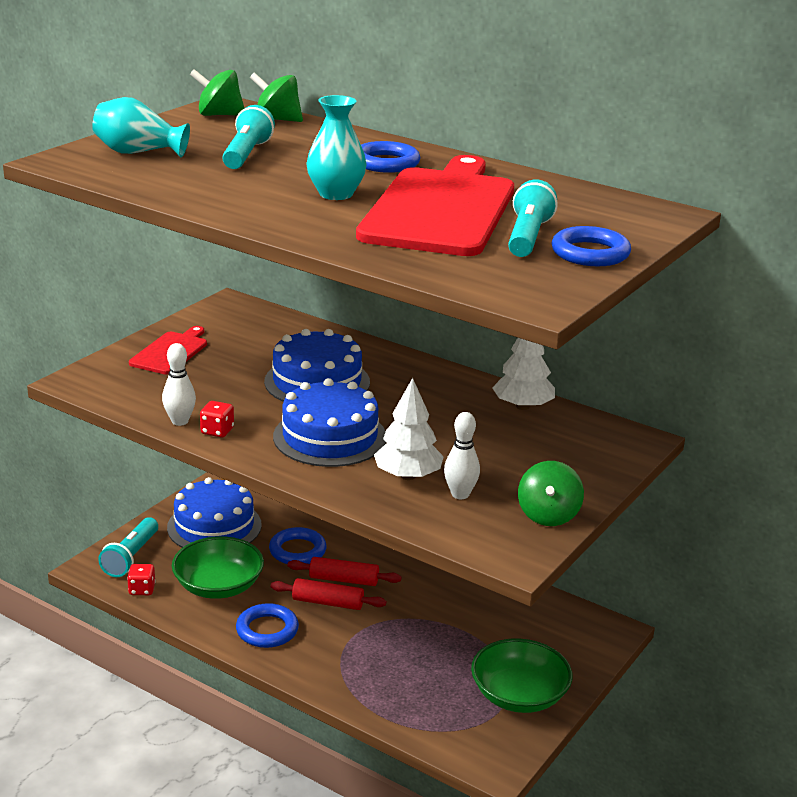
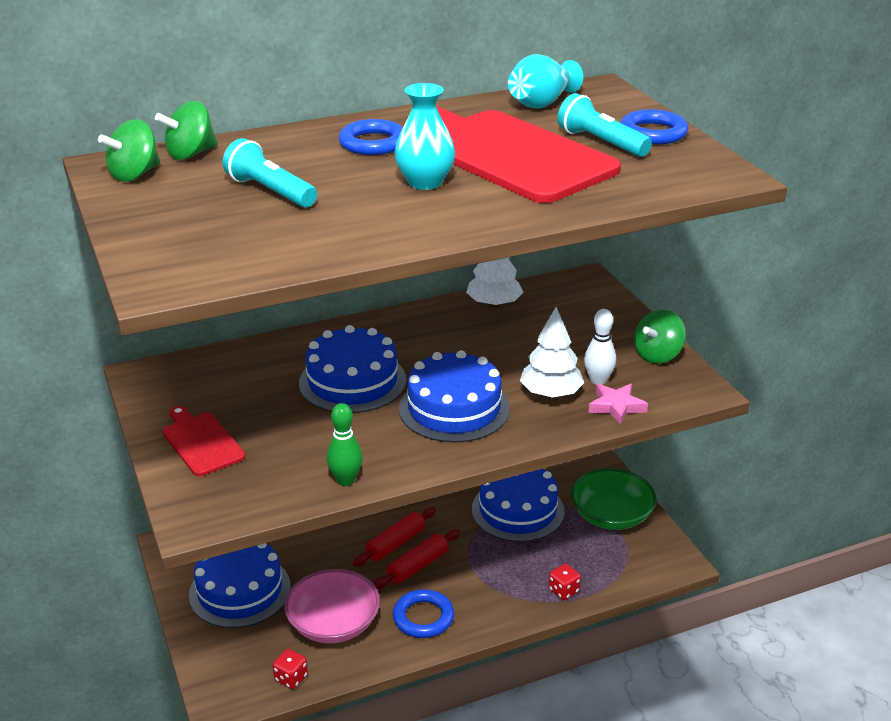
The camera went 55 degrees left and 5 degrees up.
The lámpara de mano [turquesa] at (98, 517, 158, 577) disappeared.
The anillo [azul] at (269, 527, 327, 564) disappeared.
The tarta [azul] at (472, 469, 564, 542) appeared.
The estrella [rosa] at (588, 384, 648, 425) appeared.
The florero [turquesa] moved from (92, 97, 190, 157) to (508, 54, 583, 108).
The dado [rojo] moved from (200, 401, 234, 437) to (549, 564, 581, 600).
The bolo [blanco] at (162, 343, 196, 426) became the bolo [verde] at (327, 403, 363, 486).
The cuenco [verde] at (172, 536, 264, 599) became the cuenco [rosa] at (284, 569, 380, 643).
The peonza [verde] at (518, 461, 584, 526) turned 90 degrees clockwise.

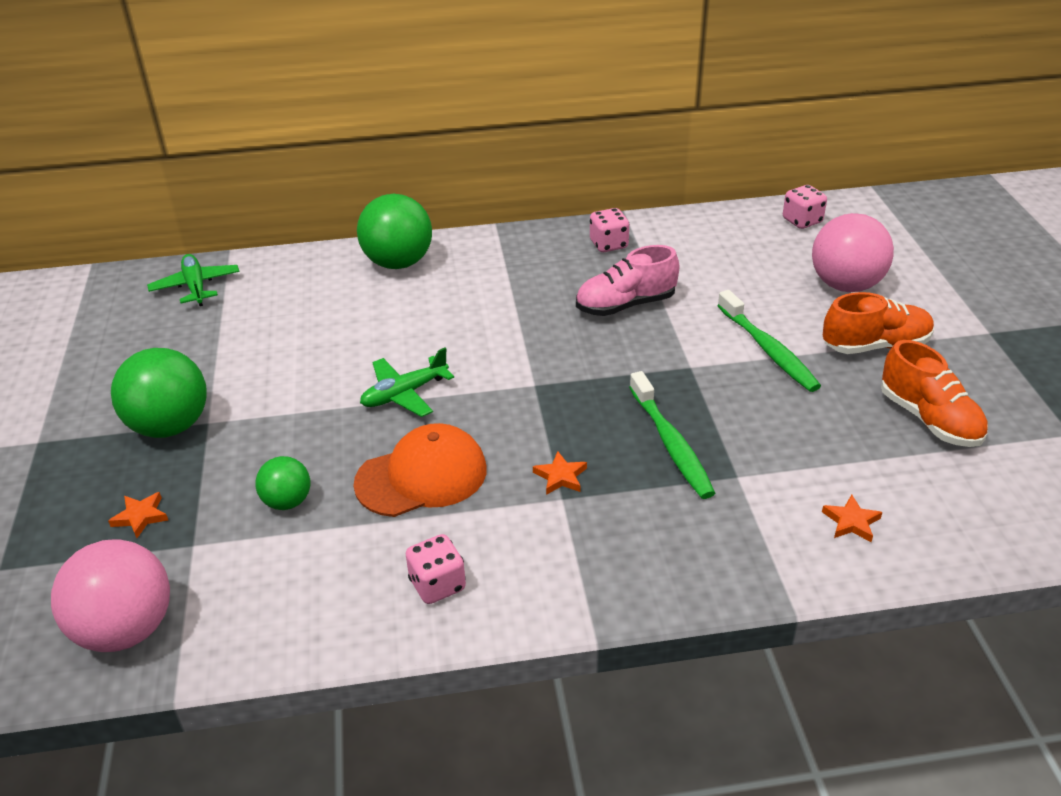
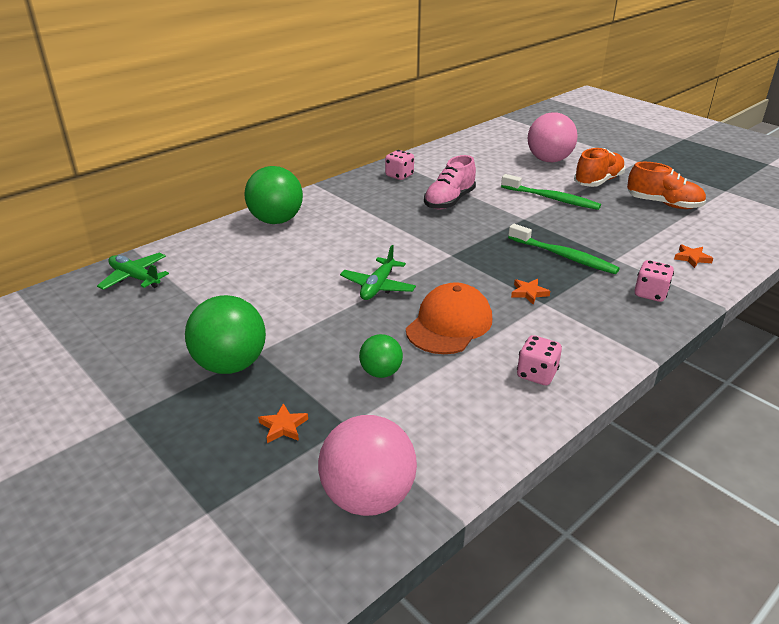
The camera went 35 degrees left and 5 degrees down.
The dado [rosa] moved from (783, 185, 827, 229) to (635, 260, 674, 302).

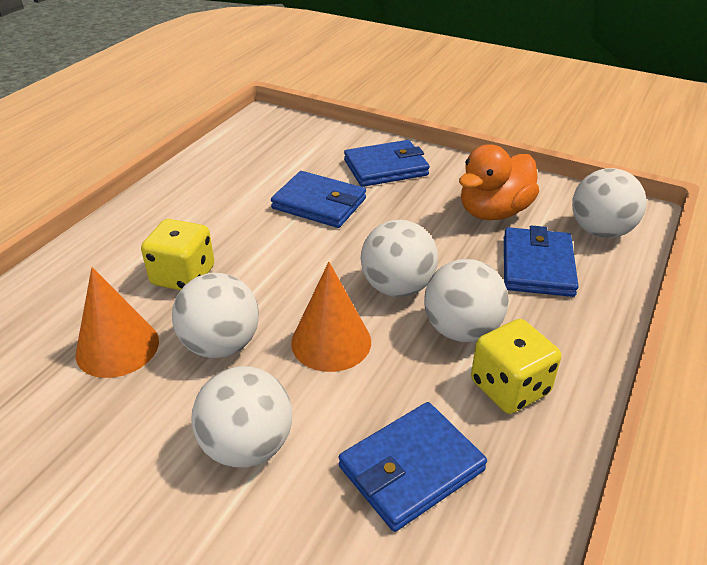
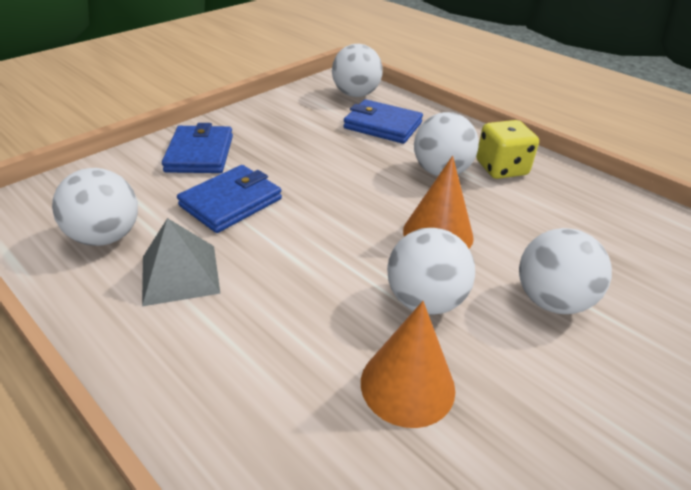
The camera went 75 degrees left and 0 degrees up.
The dado [amarillo] at (141, 219, 214, 290) disappeared.
The cartera [azul] at (339, 402, 487, 532) disappeared.
The pato [naranja] at (459, 144, 539, 220) disappeared.
The pirámide [gris] at (142, 218, 220, 306) appeared.
The pelota [blanco] moved from (360, 220, 438, 297) to (52, 168, 138, 246).

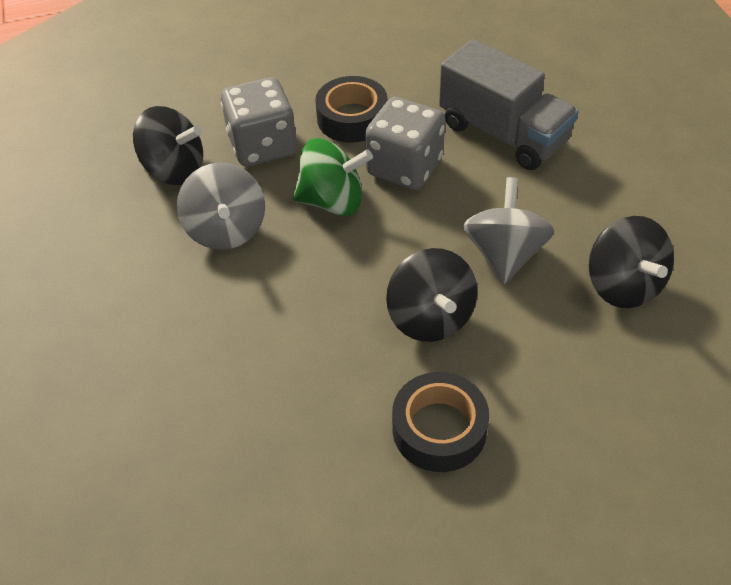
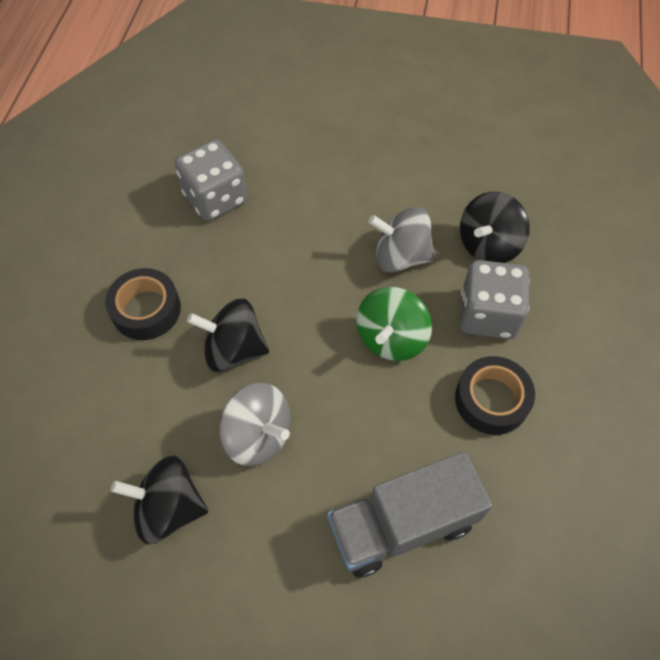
The camera went 115 degrees right and 10 degrees up.
The dado [gris] moved from (365, 97, 445, 190) to (174, 139, 247, 221).

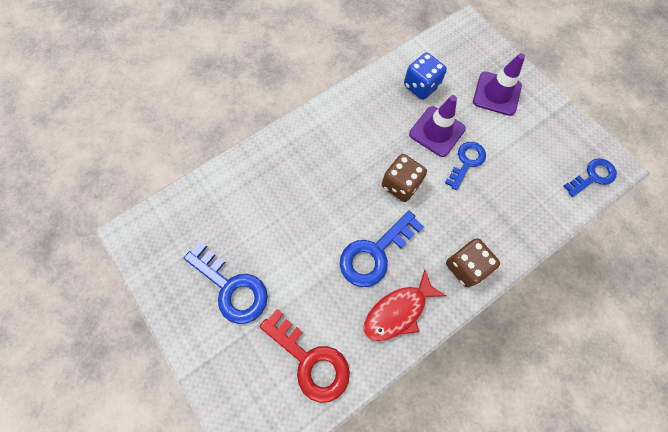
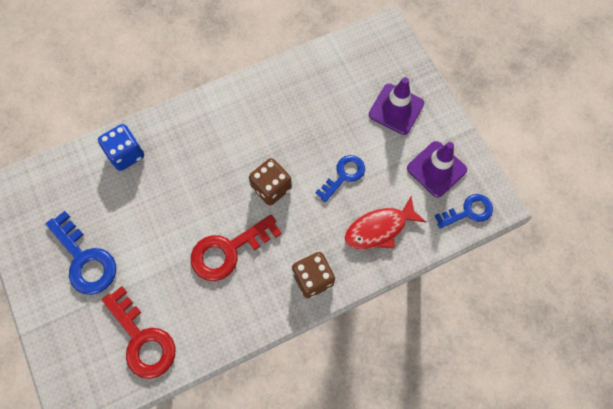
The camera went 10 degrees right and 0 degrees up.
The pez [rojo] moved from (363, 270, 446, 341) to (344, 196, 426, 250).
The dado [azul] moved from (404, 53, 447, 100) to (98, 124, 144, 171).
The cono de tráfico [morado] moved from (409, 95, 466, 157) to (407, 141, 467, 197).
The llave [azul] at (340, 211, 424, 287) became the llave [rojo] at (191, 215, 282, 281).

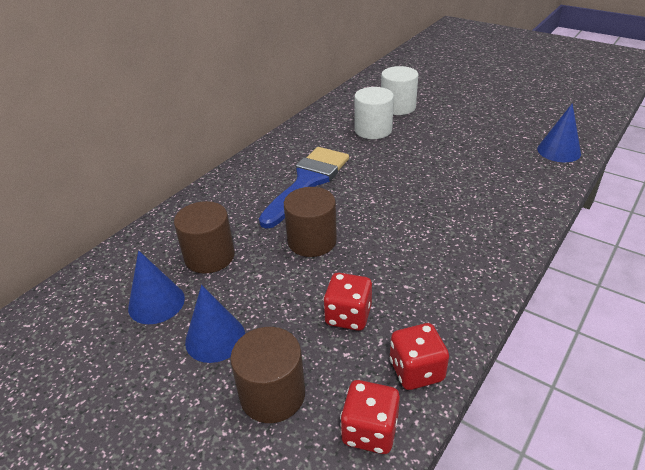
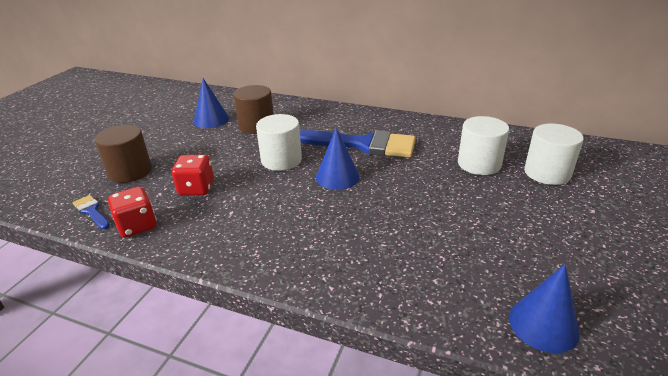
The camera went 75 degrees right and 5 degrees down.
The cono [azul] moved from (185, 285, 245, 363) to (316, 128, 360, 190).
The dado [rojo] at (340, 380, 400, 454) was replaced by the pincel [azul] at (72, 195, 110, 230).
The cilindro [marrón] at (284, 187, 337, 257) became the cilindro [blanco] at (256, 114, 302, 171).

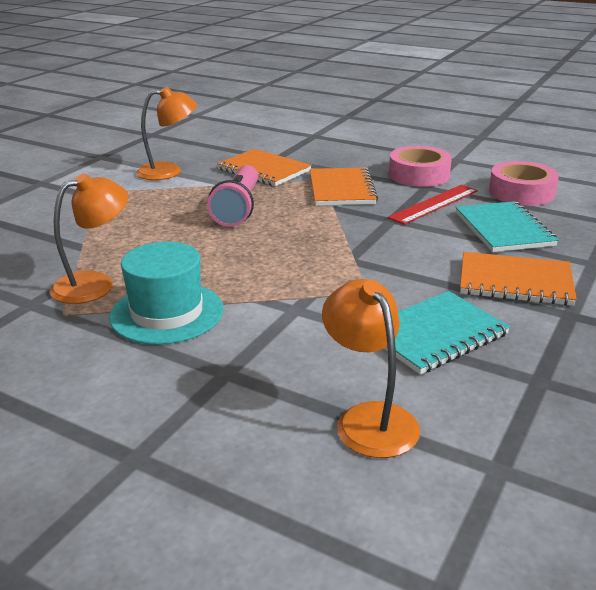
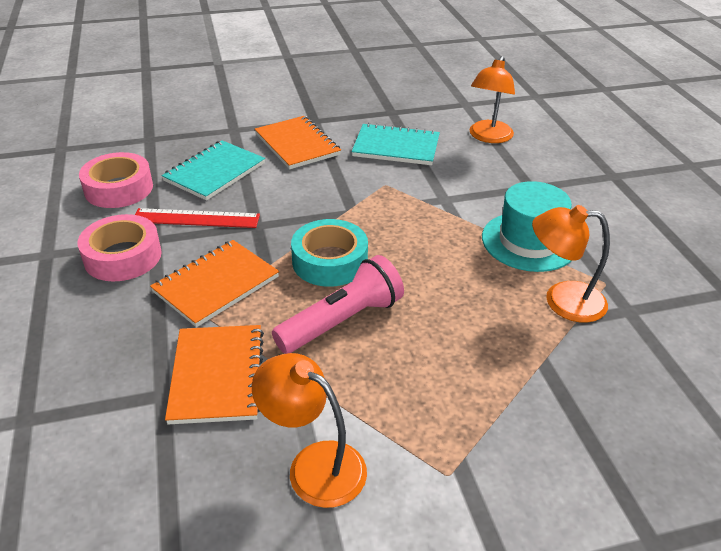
The camera went 135 degrees left and 10 degrees up.
The cinta adhesiva [turquesa] at (291, 219, 368, 287) appeared.

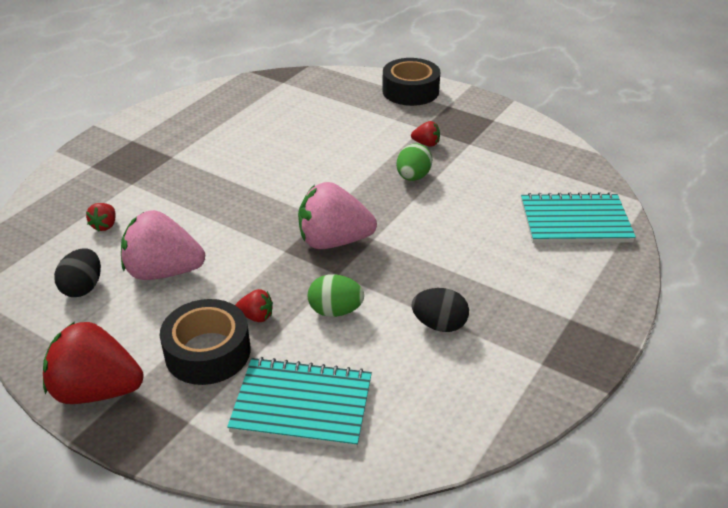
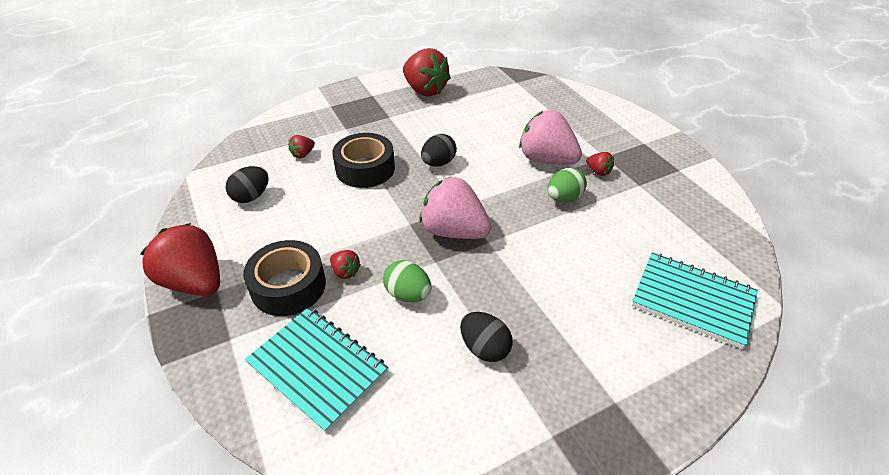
The camera went 30 degrees right and 5 degrees up.
The fresa [rojo] at (403, 48, 451, 96) appeared.
The huevo [negro] at (421, 134, 457, 167) appeared.
The fresa [rosa] moved from (121, 210, 205, 280) to (519, 110, 582, 165).
The cinta adhesiva [negro] moved from (382, 58, 440, 106) to (332, 133, 395, 188).

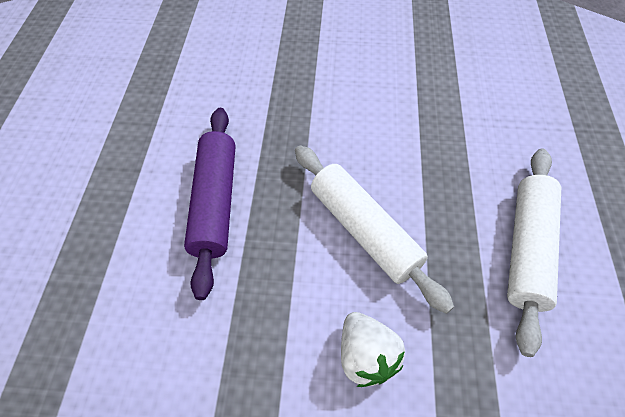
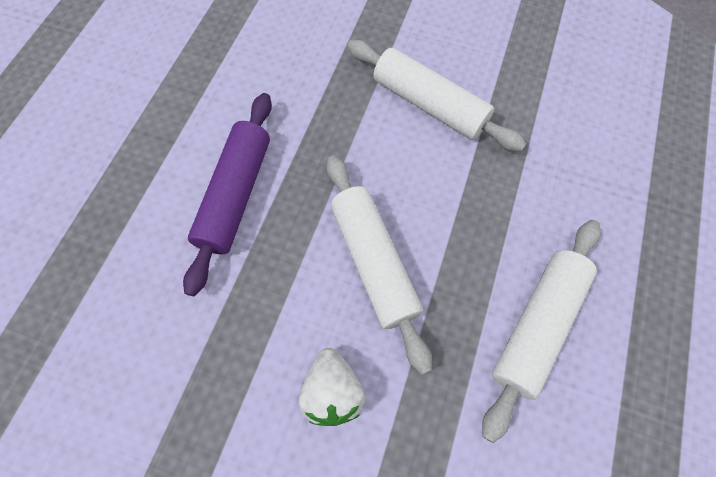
The camera went 15 degrees right and 10 degrees up.
The rodillo [blanco] at (347, 40, 526, 152) appeared.

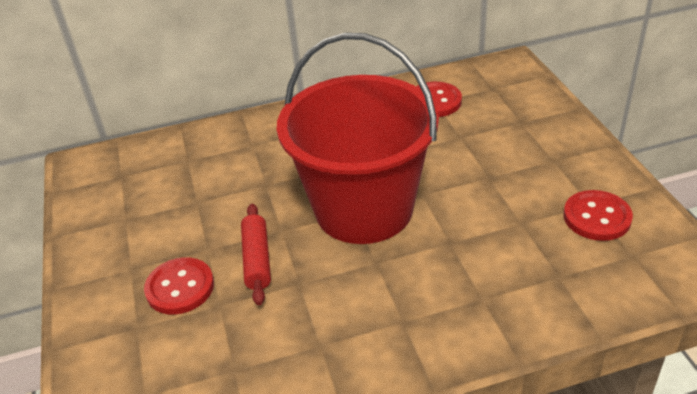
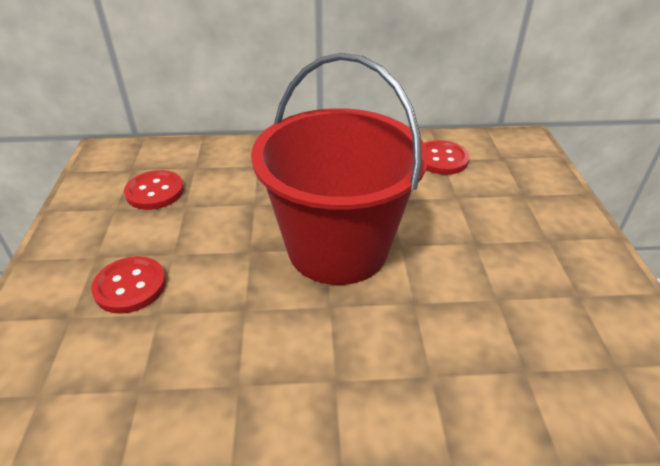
The camera went 10 degrees right and 0 degrees up.
The rodillo [rojo] at (241, 204, 271, 305) disappeared.
The botón [rojo] moved from (563, 190, 633, 241) to (124, 170, 184, 210).

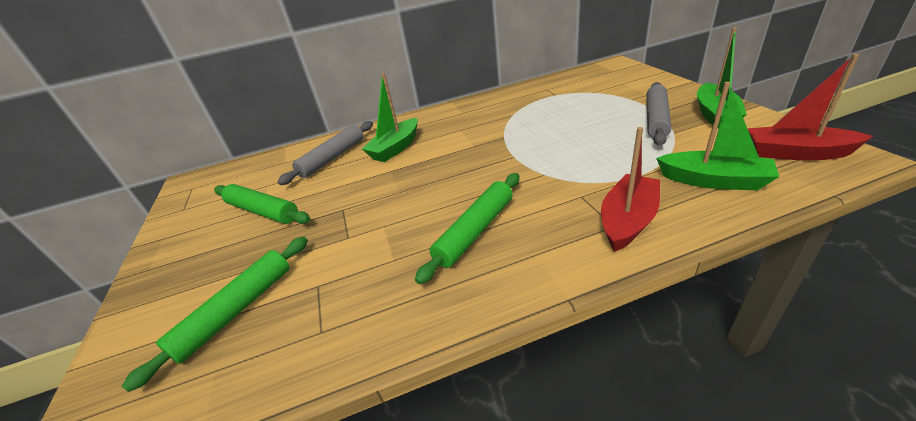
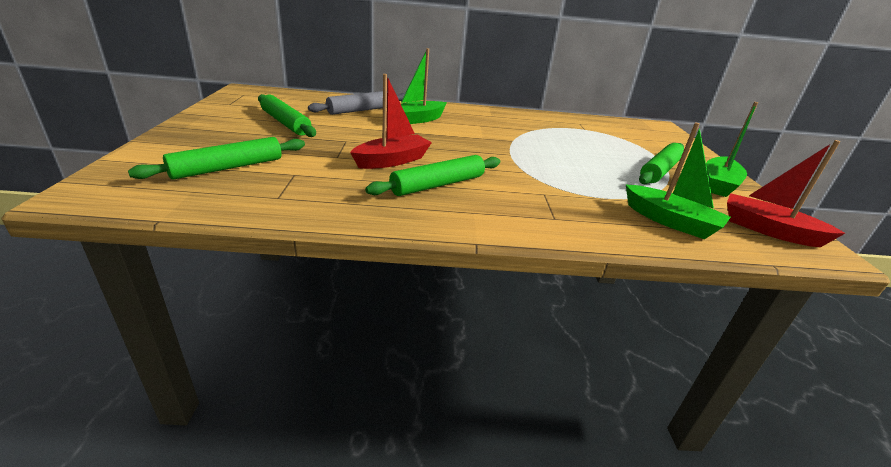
The camera went 10 degrees right and 5 degrees down.
The barco [rojo] moved from (601, 127, 660, 252) to (350, 74, 432, 169).
The rodillo [gris] at (646, 82, 672, 146) became the rodillo [verde] at (639, 143, 684, 184).

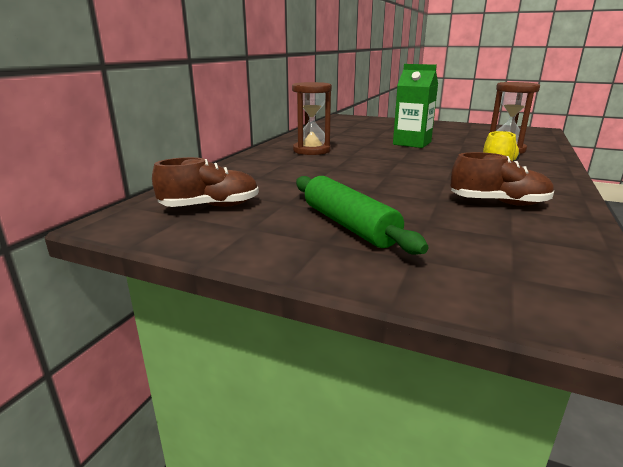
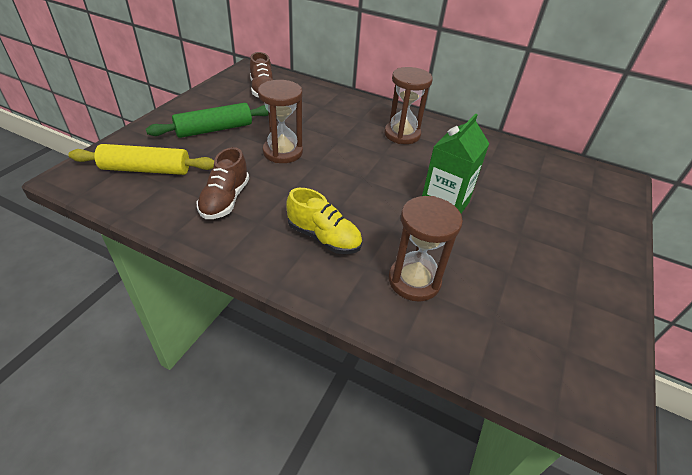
The camera went 90 degrees right and 20 degrees up.
The rodillo [amarillo] at (68, 144, 214, 175) appeared.
The reloj de arena [marrón] at (258, 80, 303, 163) appeared.

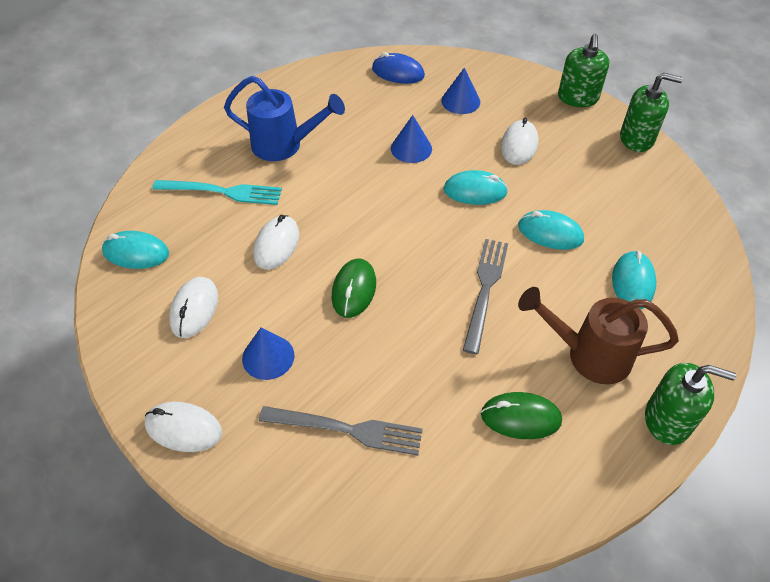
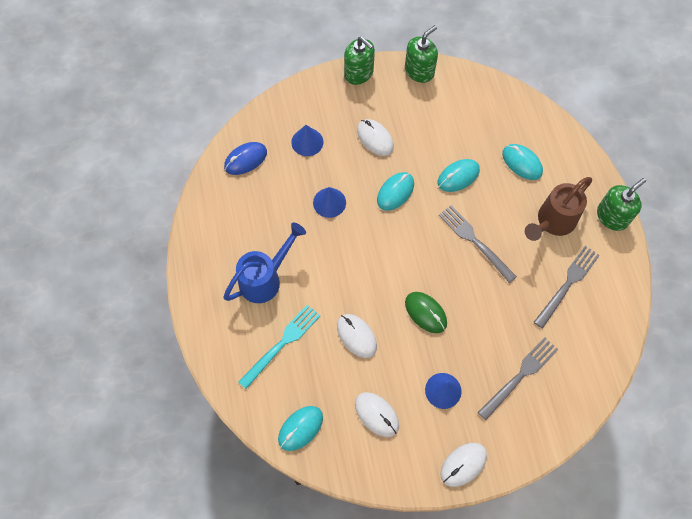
The camera went 55 degrees left and 15 degrees up.
The ratón [verde] at (481, 392, 562, 439) was replaced by the tenedor [gris] at (534, 246, 600, 329).

